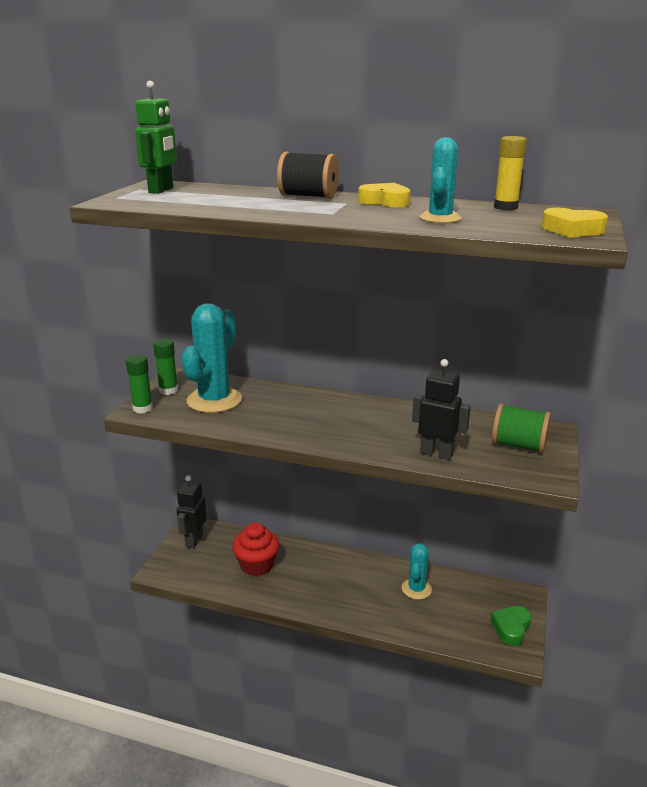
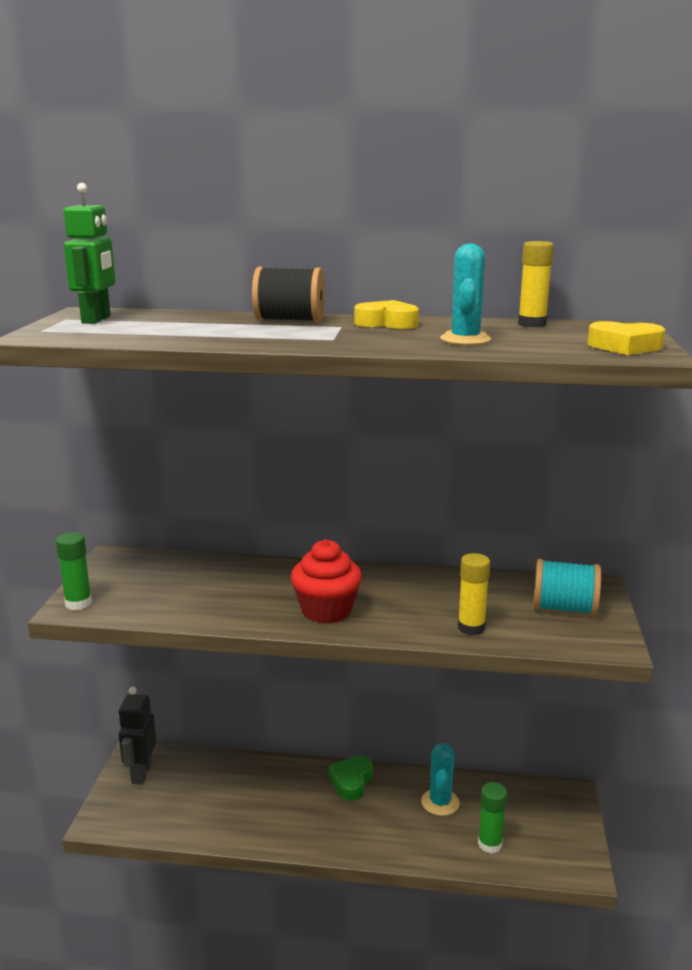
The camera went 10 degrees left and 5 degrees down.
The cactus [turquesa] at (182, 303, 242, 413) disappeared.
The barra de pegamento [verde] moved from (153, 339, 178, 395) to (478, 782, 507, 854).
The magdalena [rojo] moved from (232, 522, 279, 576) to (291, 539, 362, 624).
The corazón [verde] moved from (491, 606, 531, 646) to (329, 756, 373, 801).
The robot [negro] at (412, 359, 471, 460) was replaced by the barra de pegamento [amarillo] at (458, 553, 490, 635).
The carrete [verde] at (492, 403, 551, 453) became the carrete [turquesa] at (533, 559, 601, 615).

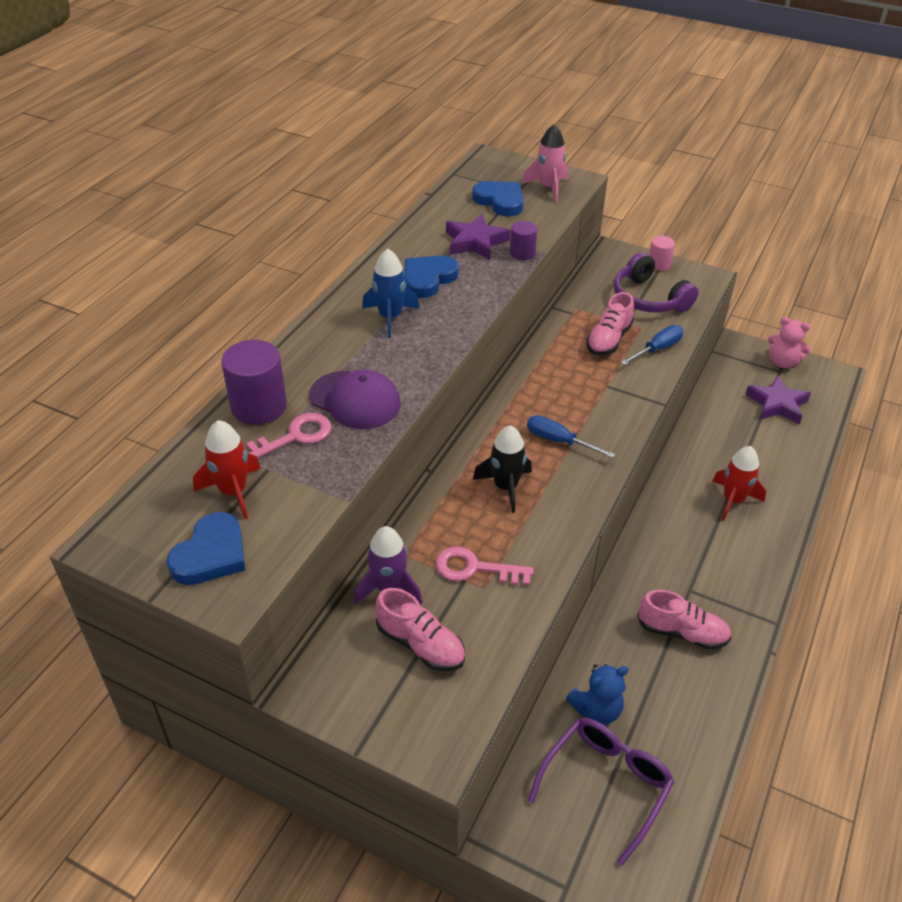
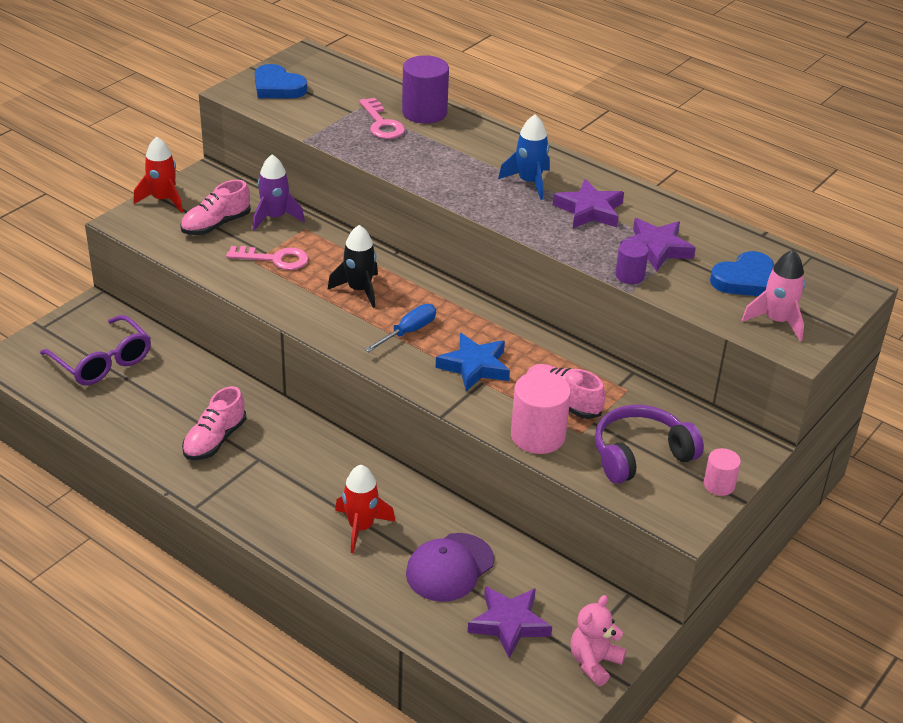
The camera went 100 degrees right and 5 degrees down.
The osito [azul] at (566, 664, 629, 725) disappeared.
The estrella [azul] at (436, 333, 510, 391) appeared.
The cohete [rojo] moved from (193, 420, 261, 519) to (133, 137, 183, 212).
The gorra [morado] moved from (309, 370, 401, 429) to (406, 533, 494, 602).
The corazón [azul] at (405, 255, 459, 298) was replaced by the estrella [morado] at (553, 179, 624, 228).
The destornillador [azul] at (621, 325, 684, 365) was replaced by the cilindro [rosa] at (511, 371, 571, 454).
The llave [rosa] at (435, 546, 534, 585) turned 75 degrees clockwise.

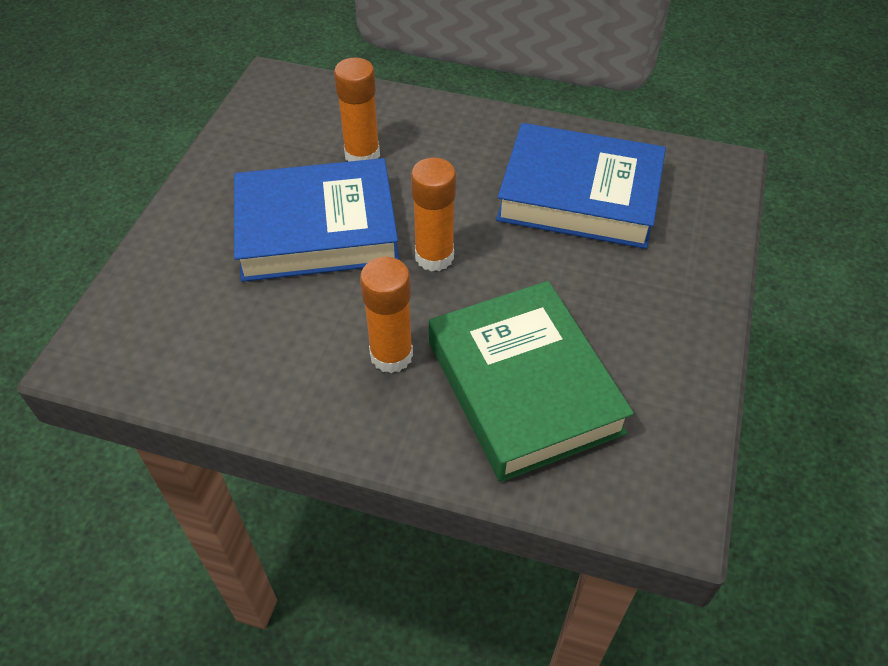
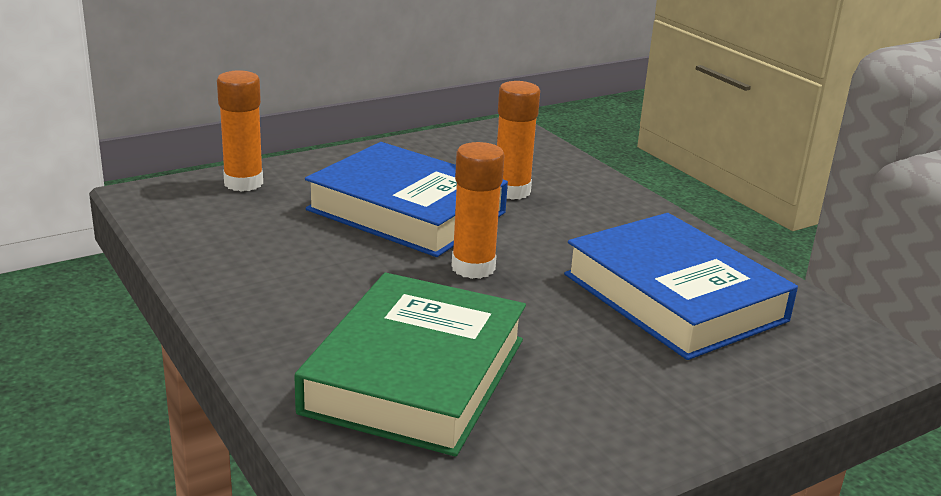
The camera went 40 degrees right and 25 degrees down.
The barra de pegamento [naranja] moved from (360, 257, 413, 373) to (217, 70, 263, 192).

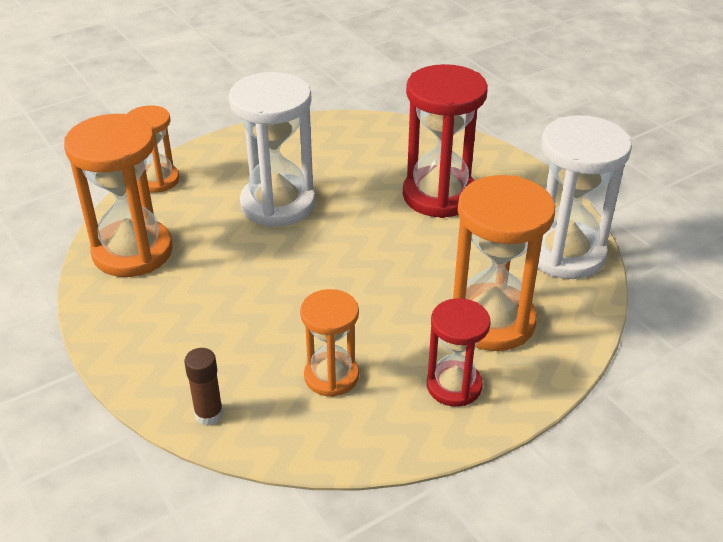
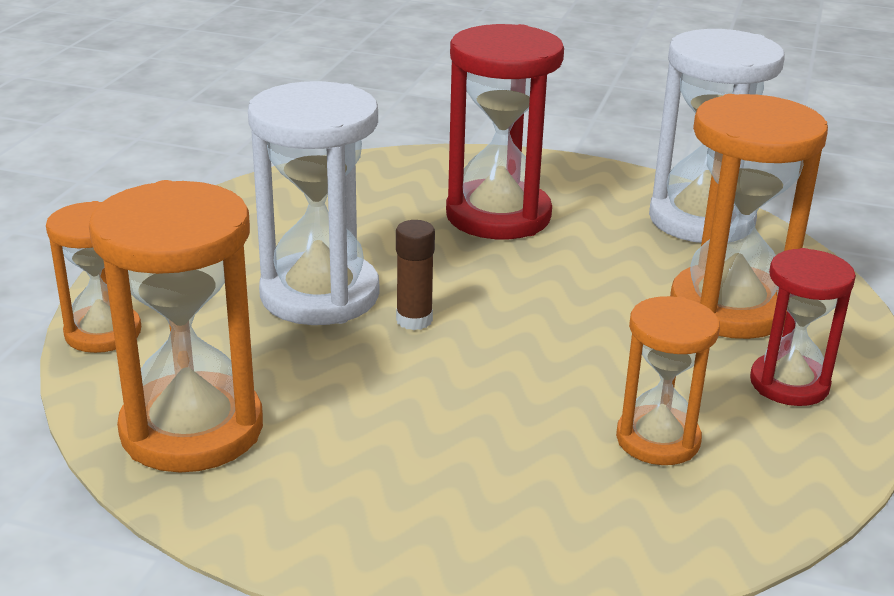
The camera went 40 degrees left and 10 degrees down.
The barra de pegamento [marrón] moved from (184, 348, 223, 426) to (396, 220, 435, 330).

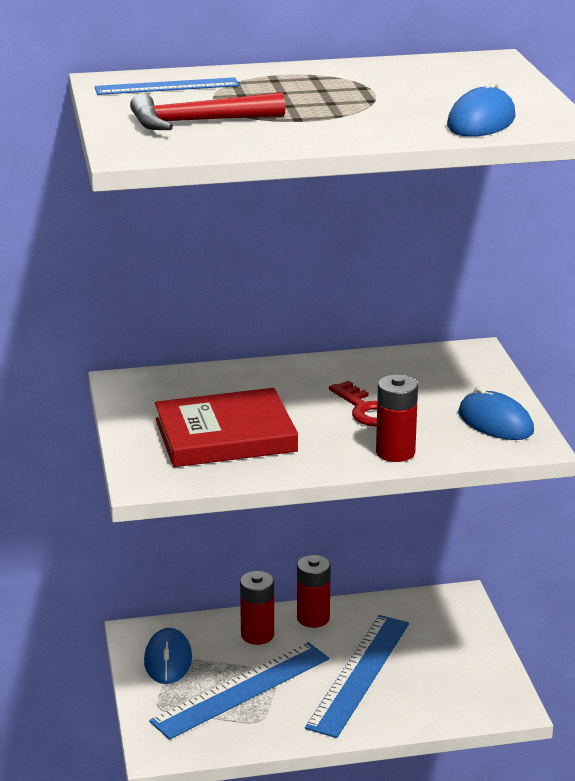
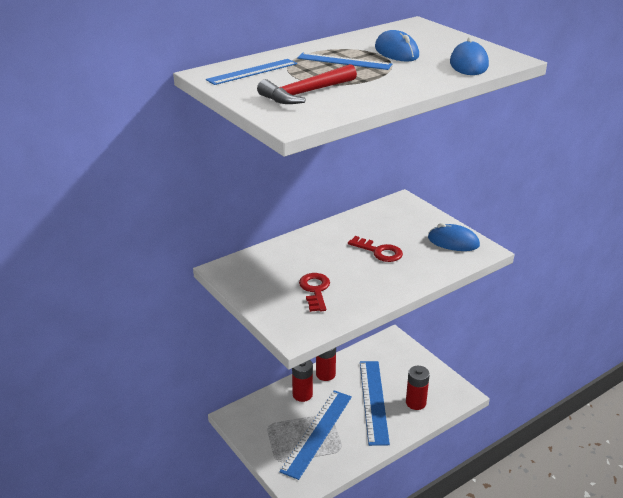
The camera went 25 degrees left and 5 degrees up.
The regla [azul] at (297, 53, 392, 70) appeared.
The ratón [azul] moved from (144, 628, 192, 684) to (375, 30, 419, 62).
The pila [rojo] moved from (376, 375, 418, 462) to (406, 366, 430, 410).
The libro [rojo] at (155, 388, 298, 467) was replaced by the llave [rojo] at (299, 273, 330, 312).

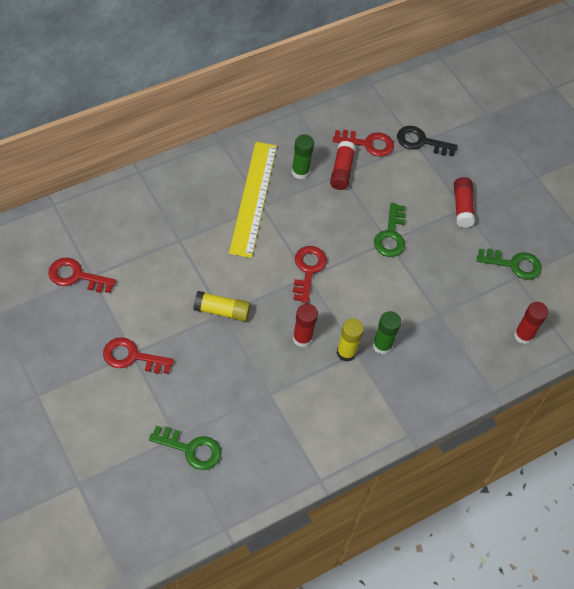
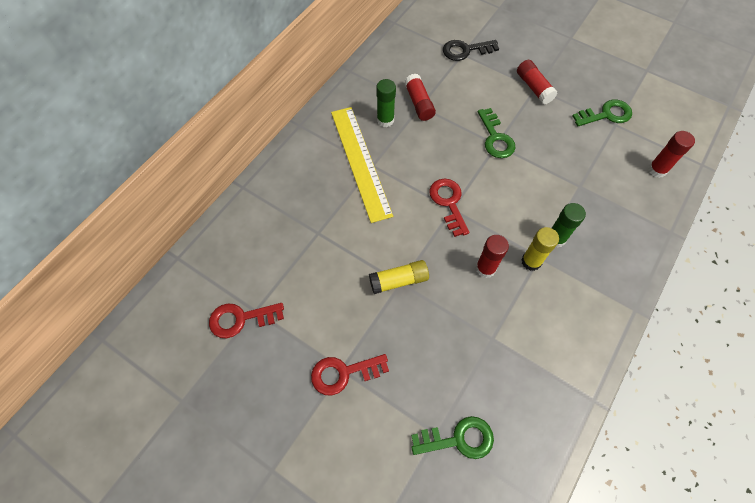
The camera went 20 degrees left and 5 degrees up.
The llave [rojo] at (333, 130, 394, 157) disappeared.

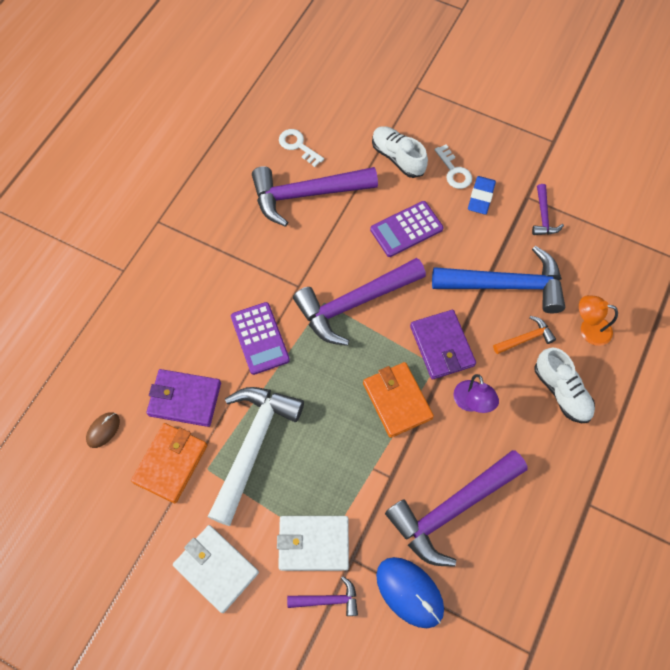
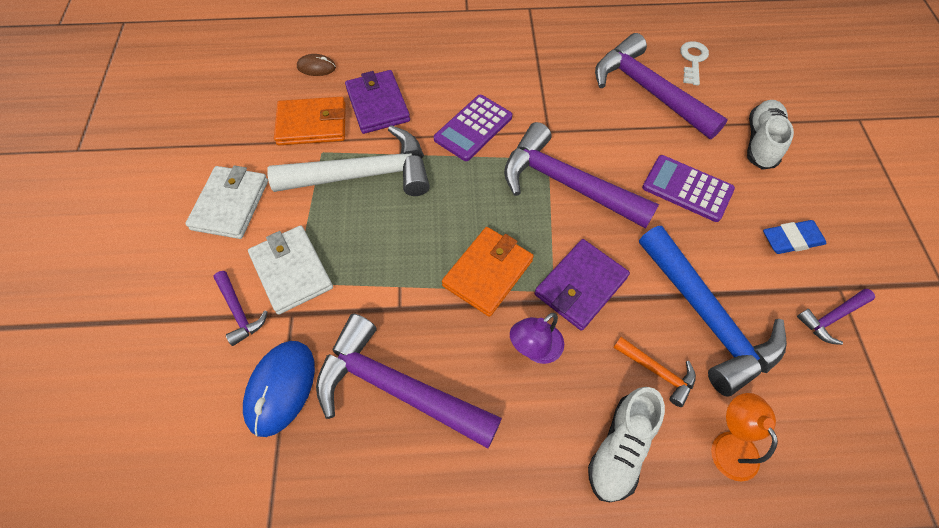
The camera went 60 degrees right and 5 degrees down.
The llave [blanco] at (434, 145, 472, 189) disappeared.

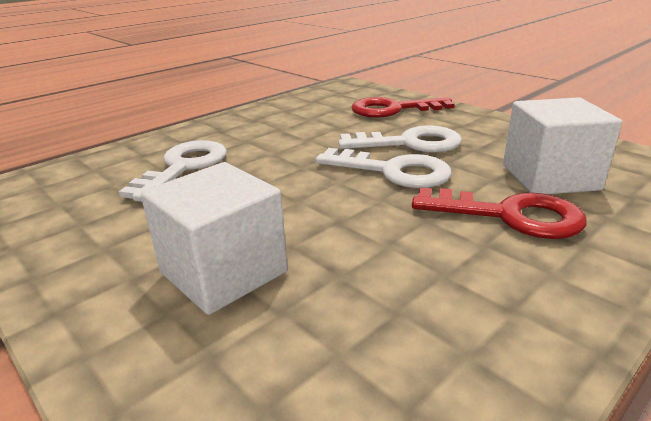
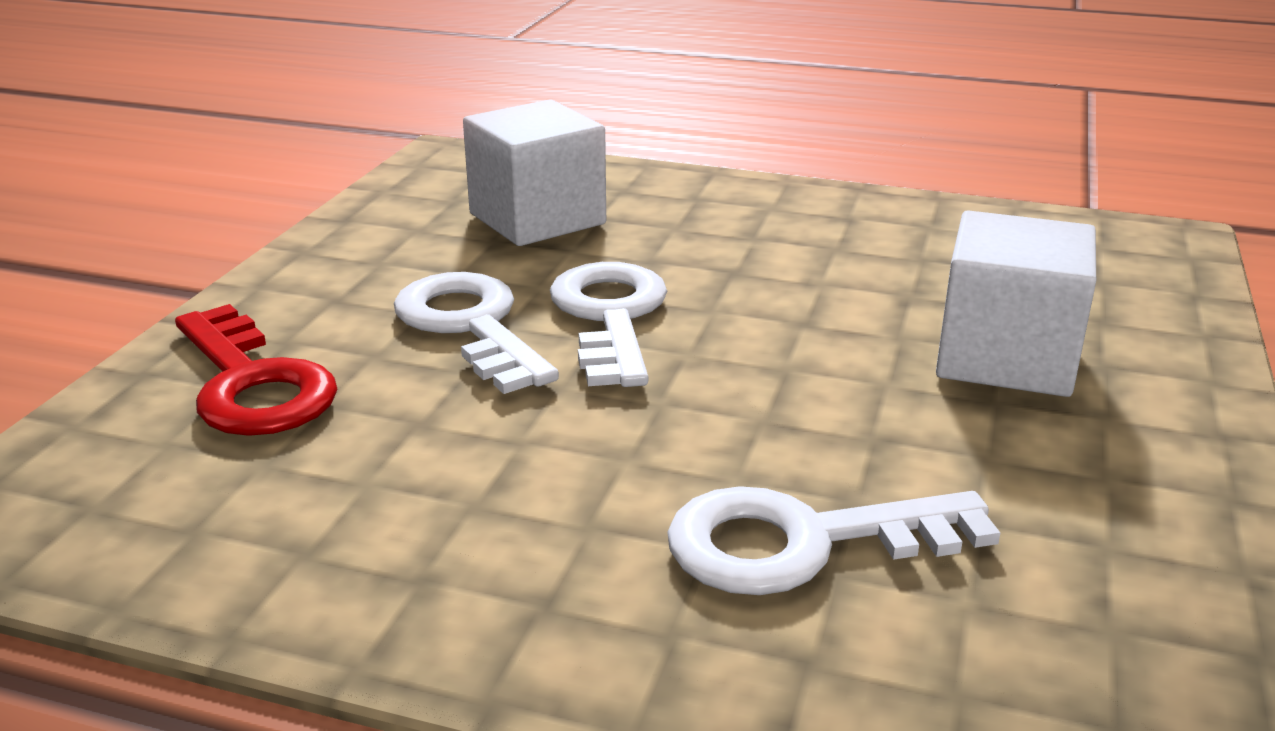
The camera went 120 degrees left and 0 degrees up.
The llave [rojo] at (412, 187, 587, 239) disappeared.

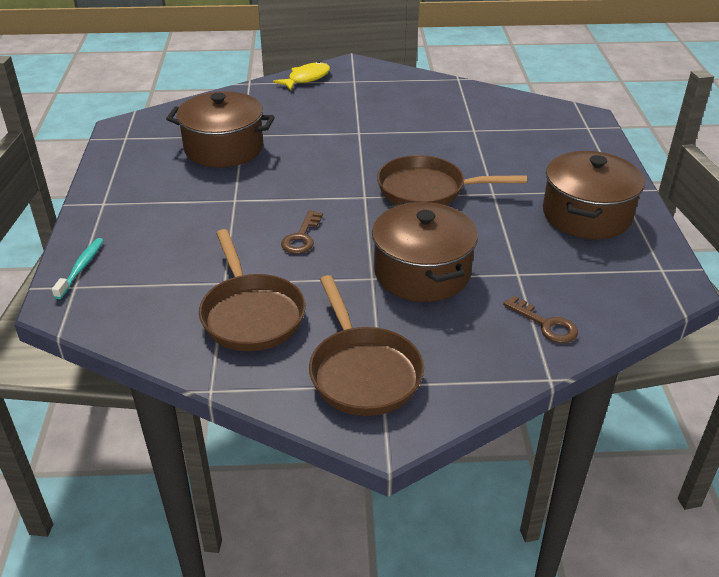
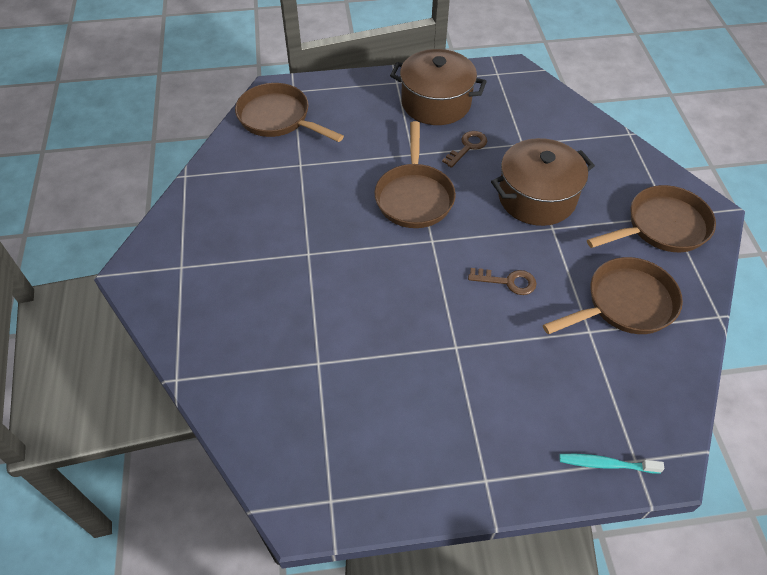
The camera went 95 degrees left and 15 degrees up.
The olla [marrón] at (166, 91, 275, 168) disappeared.
The pez [amarillo] at (273, 62, 330, 91) disappeared.
The sartén [marrón] at (235, 83, 344, 142) appeared.
The llave [marrón] moved from (503, 295, 578, 343) to (442, 131, 487, 168).

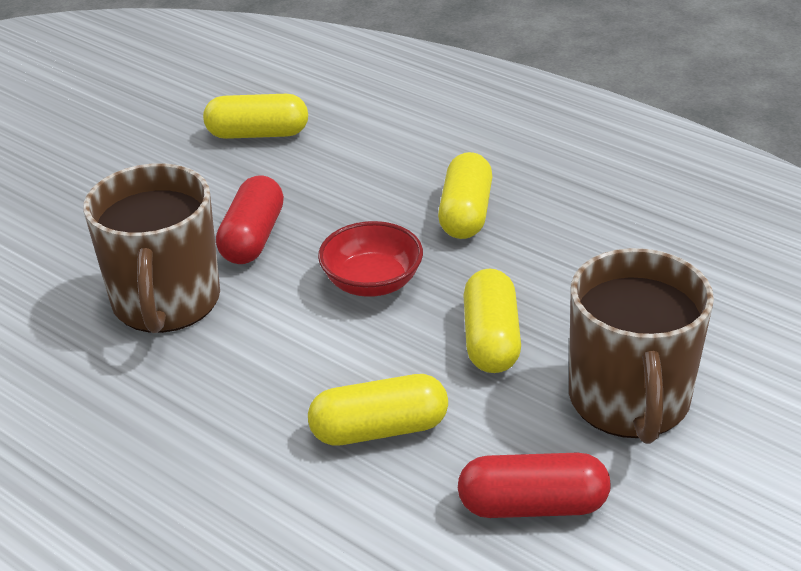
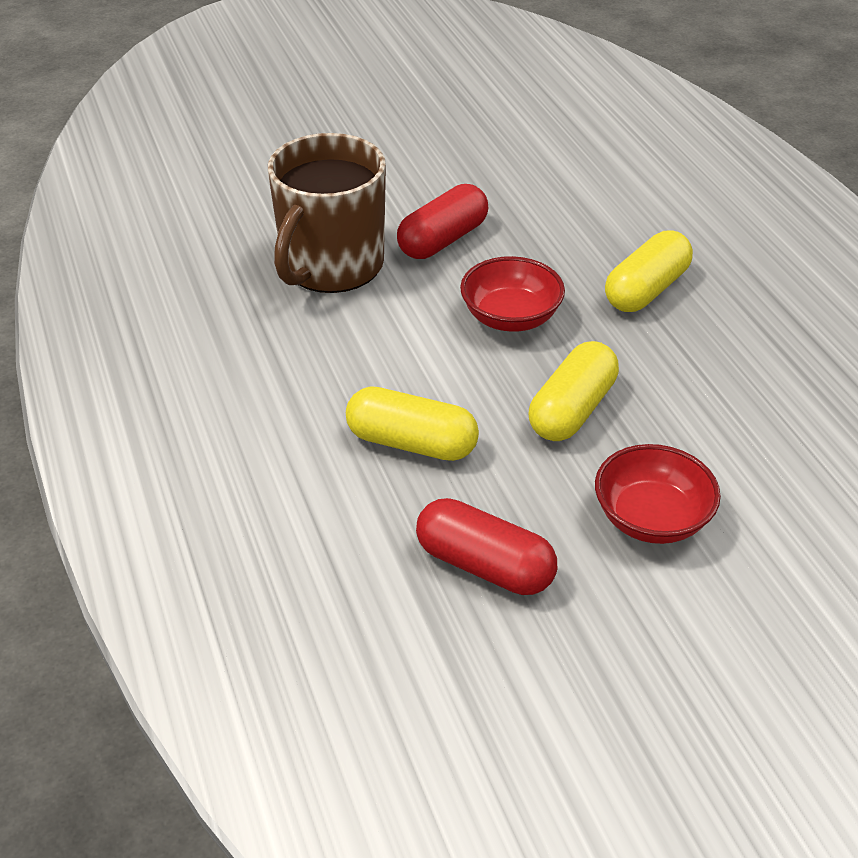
The camera went 30 degrees right and 5 degrees up.
The cápsula [amarillo] at (203, 94, 308, 139) disappeared.
The taza [marrón] at (569, 248, 714, 444) was replaced by the cuenco [rojo] at (595, 444, 721, 544).

